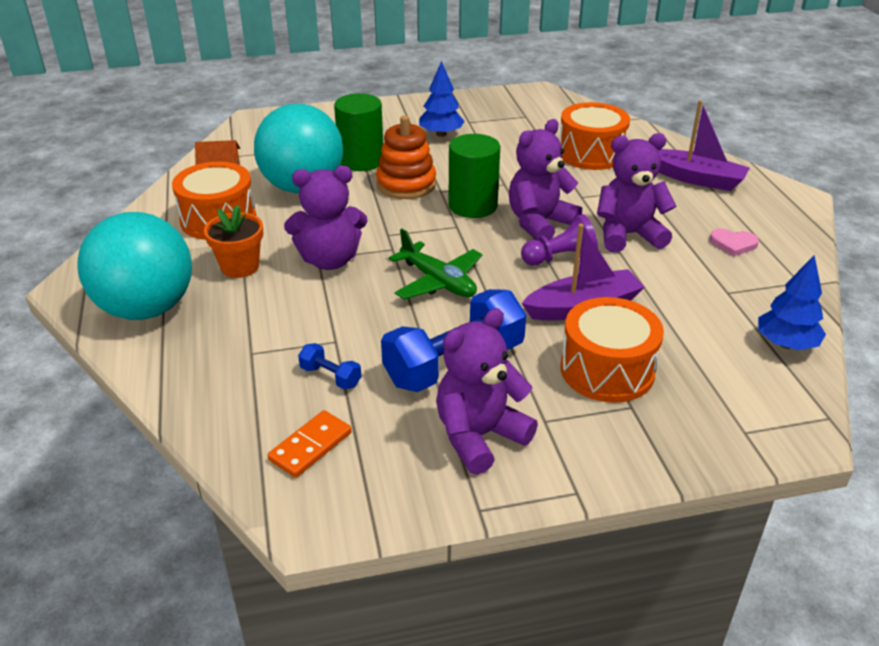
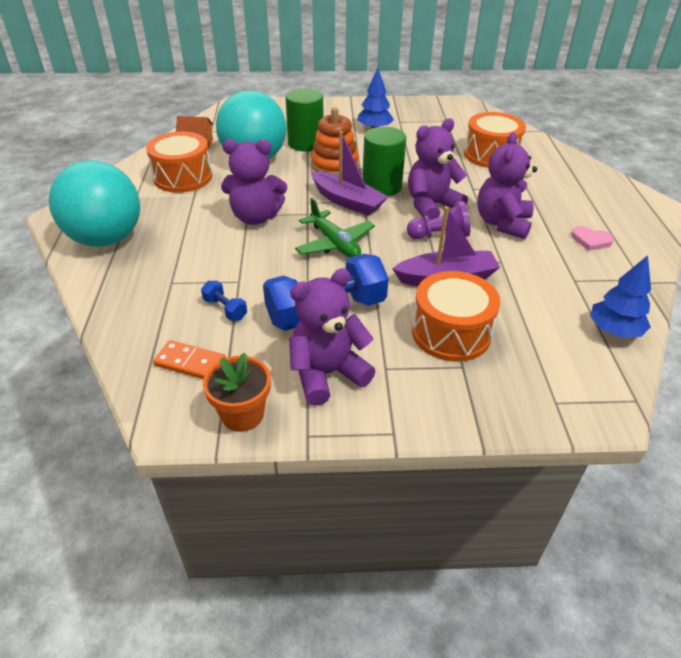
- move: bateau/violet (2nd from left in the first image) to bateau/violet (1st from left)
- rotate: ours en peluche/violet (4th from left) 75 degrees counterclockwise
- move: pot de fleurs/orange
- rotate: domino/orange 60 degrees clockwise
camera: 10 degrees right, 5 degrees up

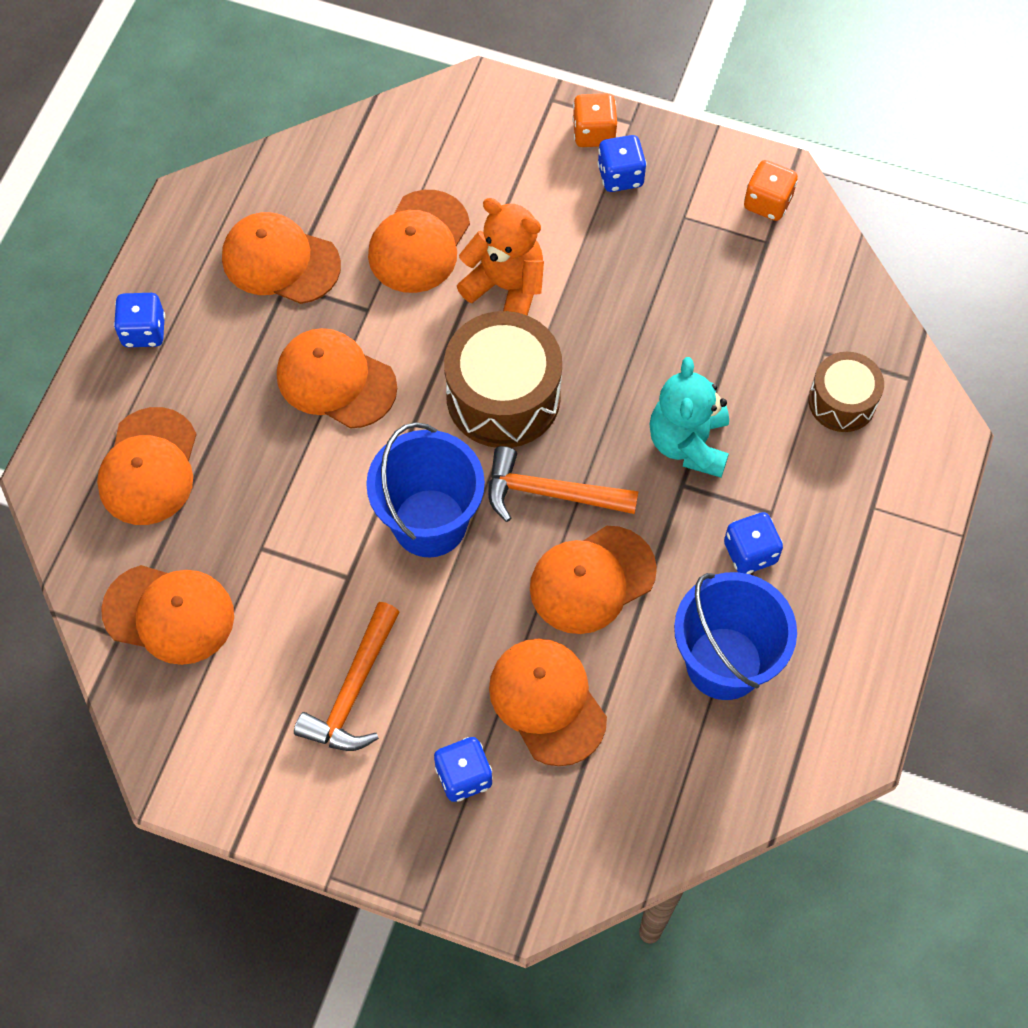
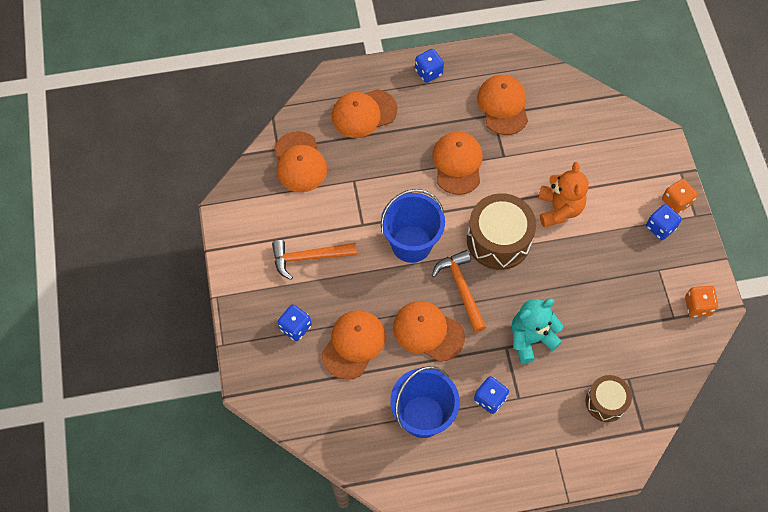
- delete: casquette/orange (5th from left)
camera: 60 degrees right, 0 degrees up

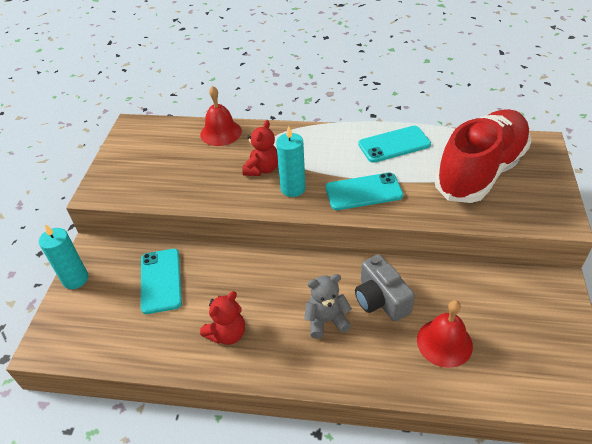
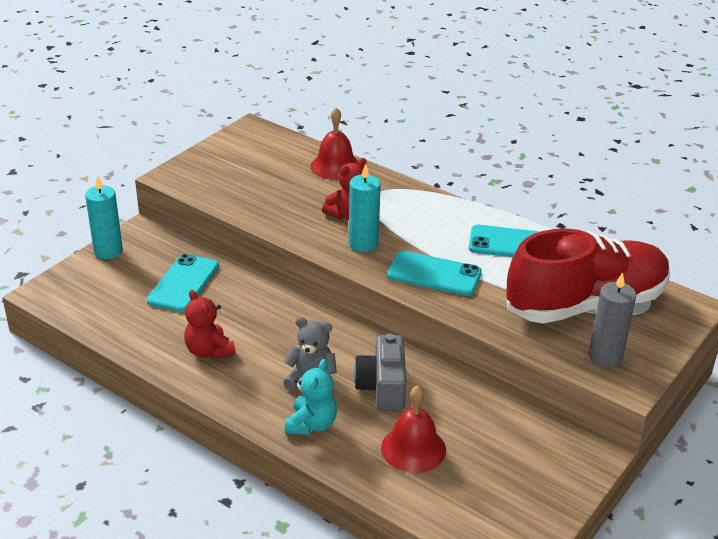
- rotate: ours en peluche/rouge (1st from left) 75 degrees clockwise
- insert: bougie/gris
- insert: ours en peluche/turquoise
camera: 25 degrees right, 10 degrees down

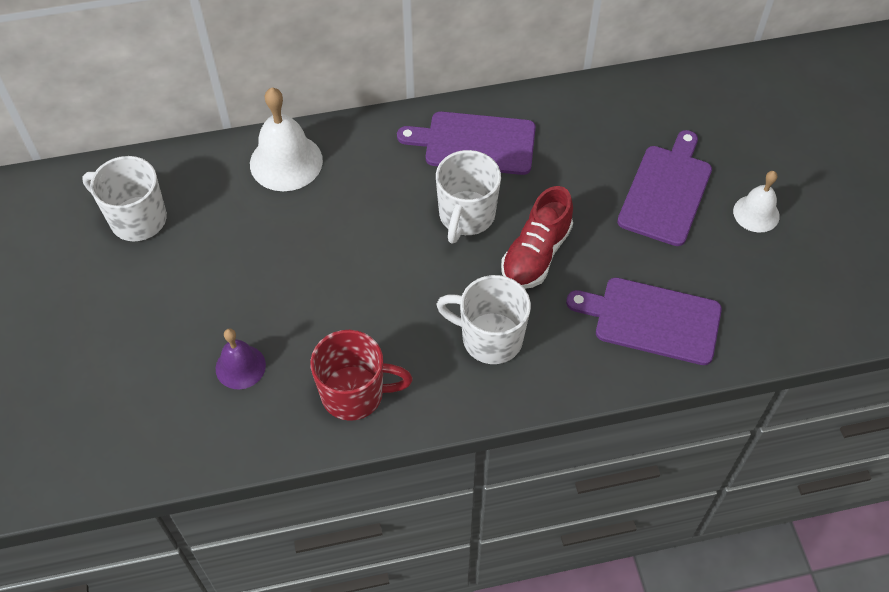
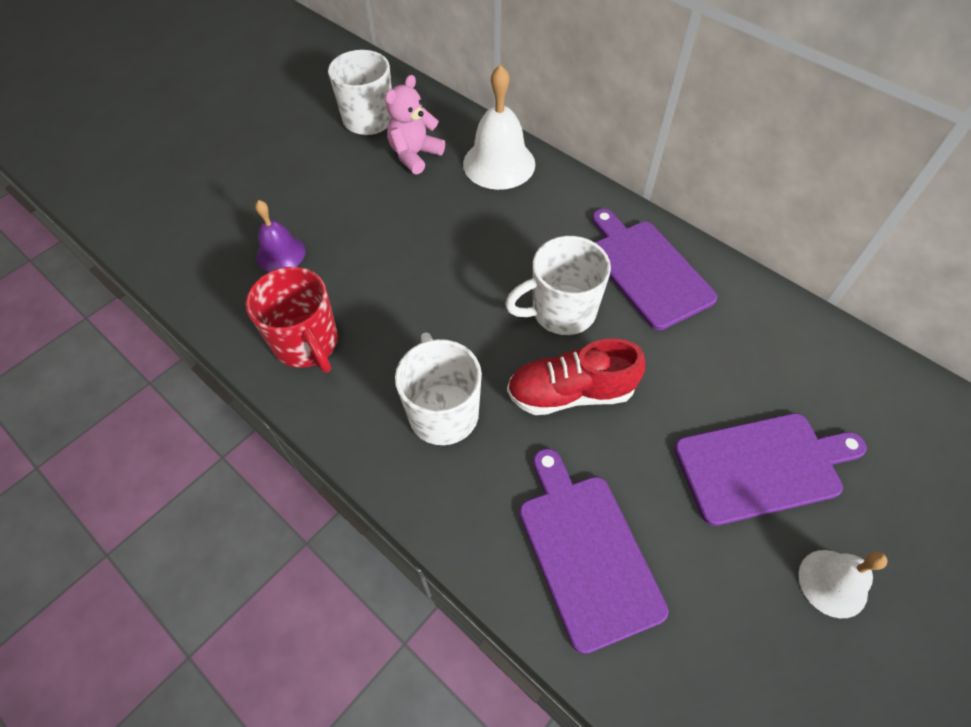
- insert: ours en peluche/rose
camera: 55 degrees right, 0 degrees up

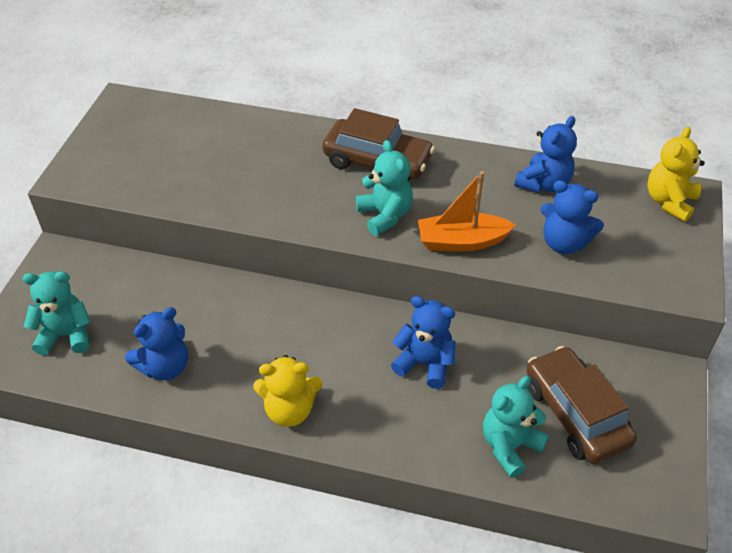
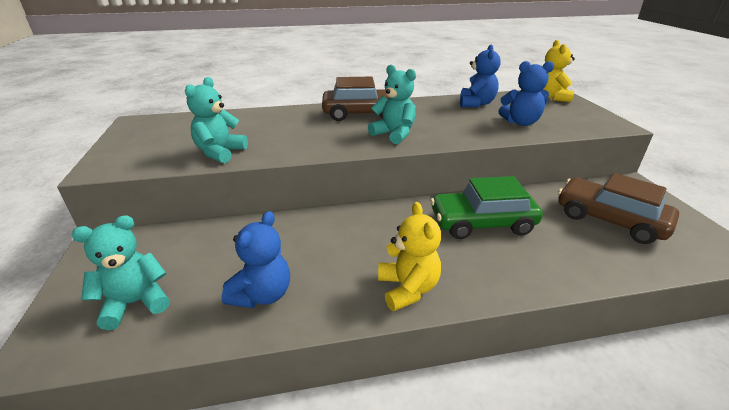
- delete: bateau/orange
- replace: ours en peluche/bleu (2nd from left) to voiture/vert
- rotate: ours en peluche/jaune (1st from left) 75 degrees counterclockwise
- move: ours en peluche/turquoise (3rd from left in the first image) to ours en peluche/turquoise (2nd from left)
camera: 25 degrees left, 15 degrees down

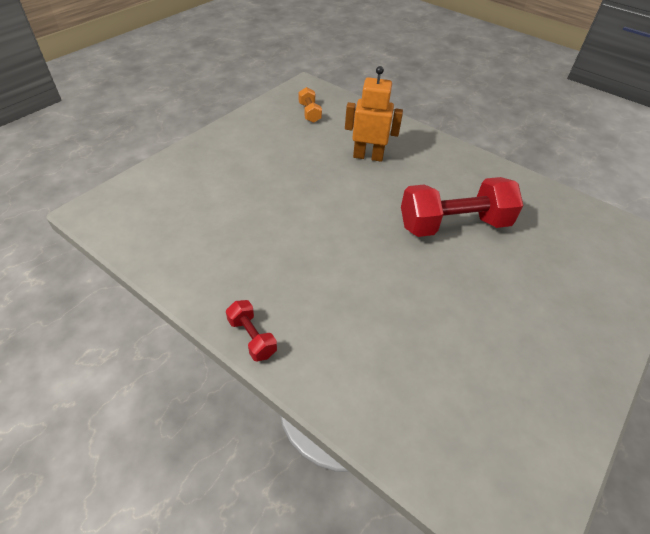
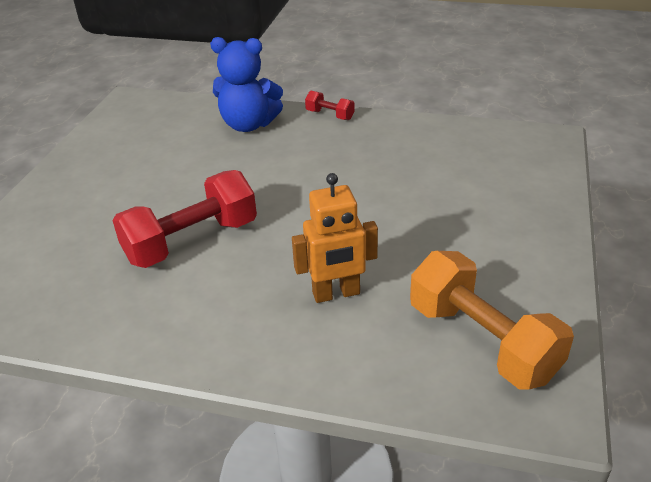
- resize: haltère/orange x2.16
- insert: ours en peluche/bleu
camera: 160 degrees right, 10 degrees down

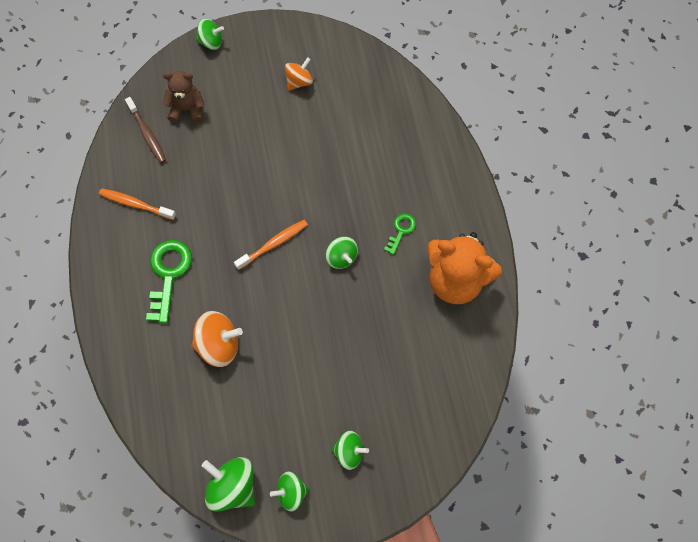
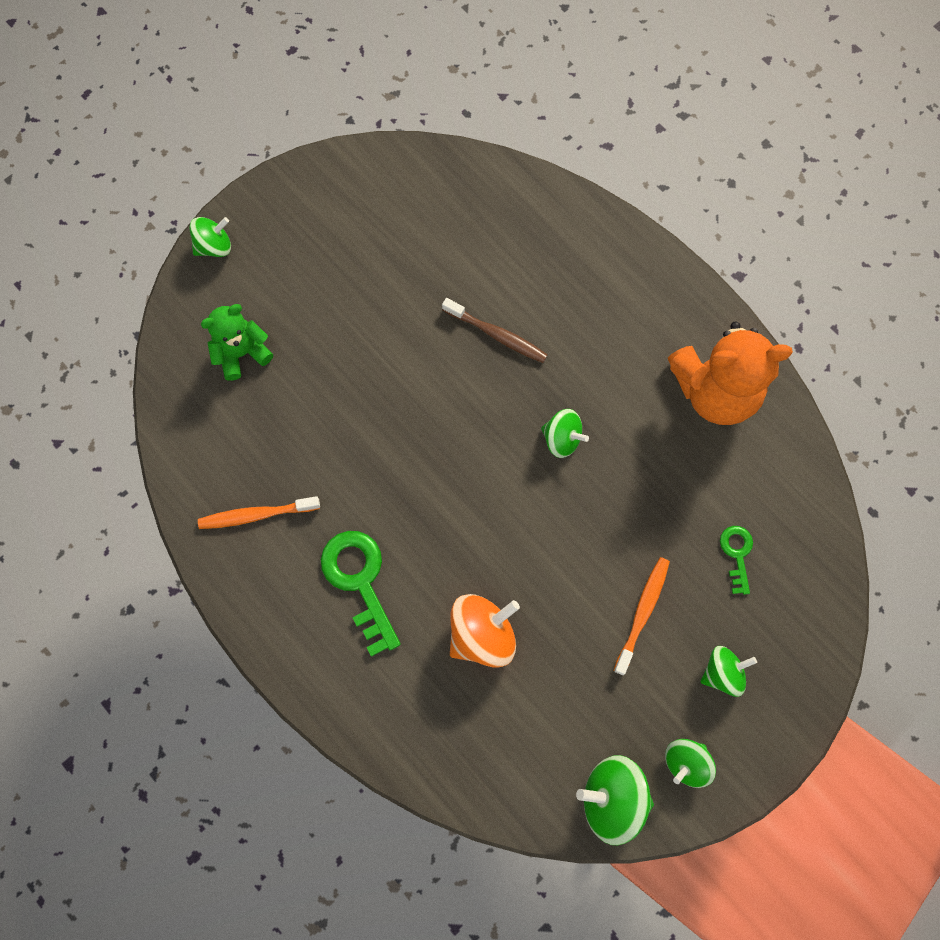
- delete: toupie/orange (2nd from left)
- recolor: ours en peluche/marron to ours en peluche/vert
- move: brosse à dents/marron
- move: clé/vert (2nd from left)
- move: brosse à dents/orange (2nd from left)
camera: 30 degrees left, 5 degrees up

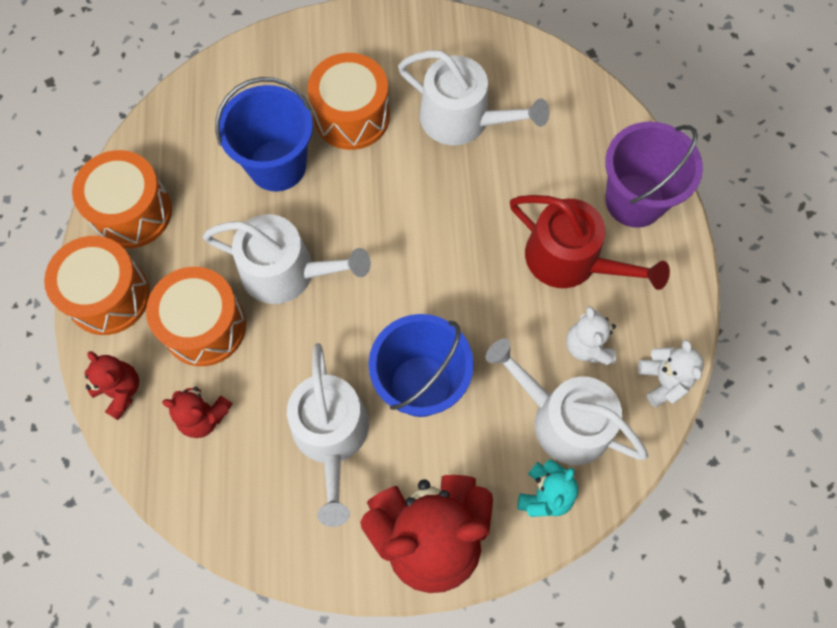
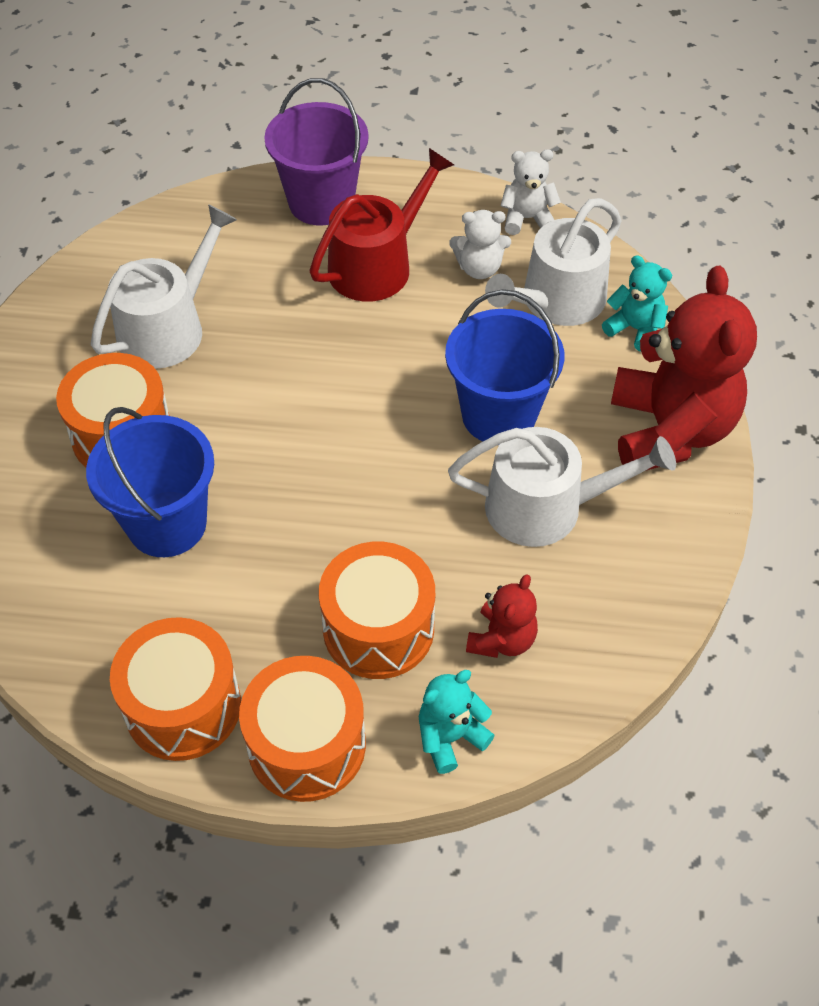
- delete: arrosoir/blanc (1st from left)
- recolor: ours en peluche/rouge (1st from left) to ours en peluche/turquoise (1st from left)
camera: 80 degrees left, 15 degrees down

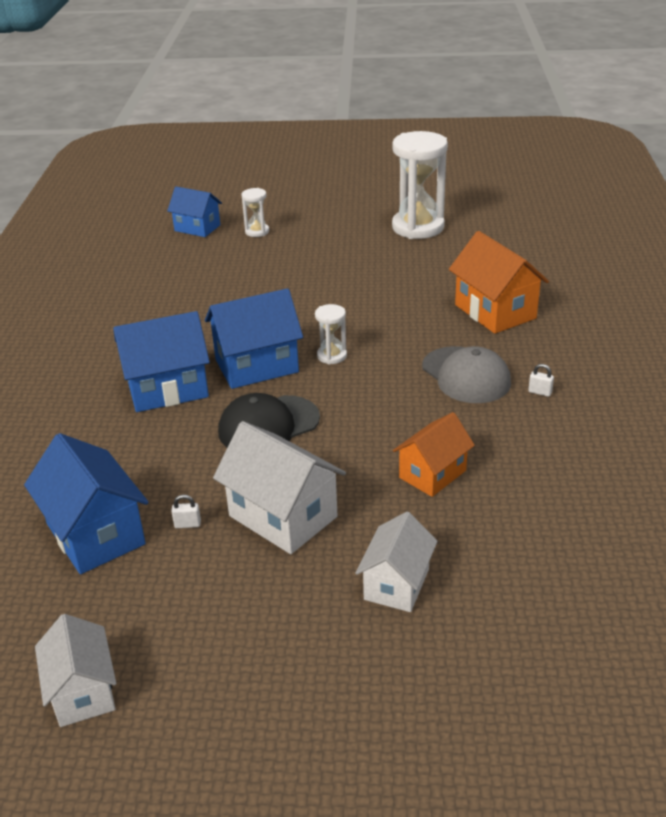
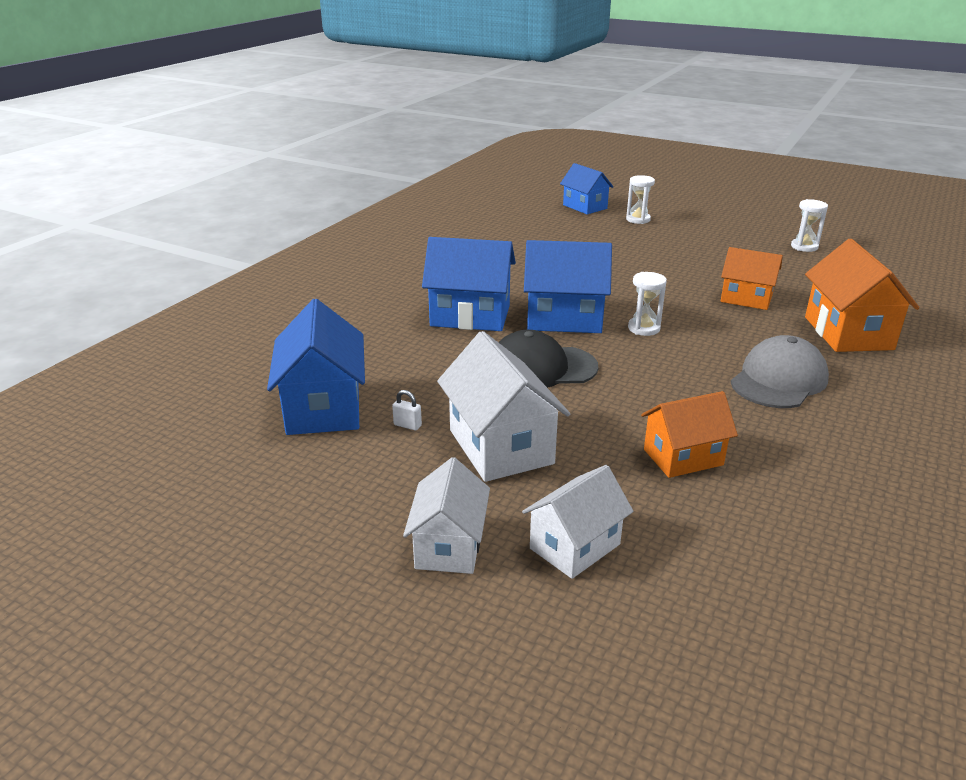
- resize: sablier/blanc (3rd from left) x0.47
- rotate: casquette/gris 135 degrees counterclockwise
- delete: cadenas/blanc (2nd from left)
- move: maison/blanc (1st from left)
- insert: maison/orange (2nd from left)
camera: 25 degrees right, 5 degrees down

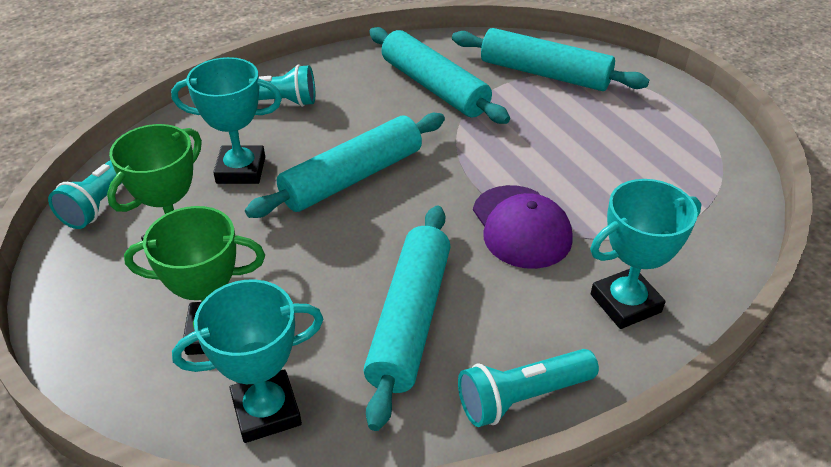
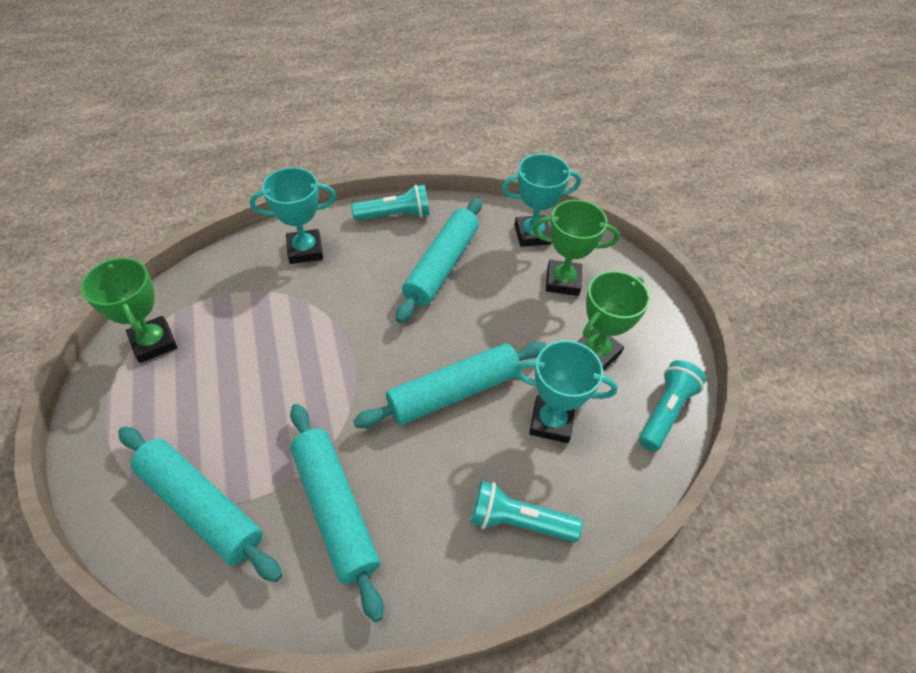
- delete: casquette/violet
- insert: trophée/vert (1st from left)
camera: 170 degrees left, 10 degrees up

